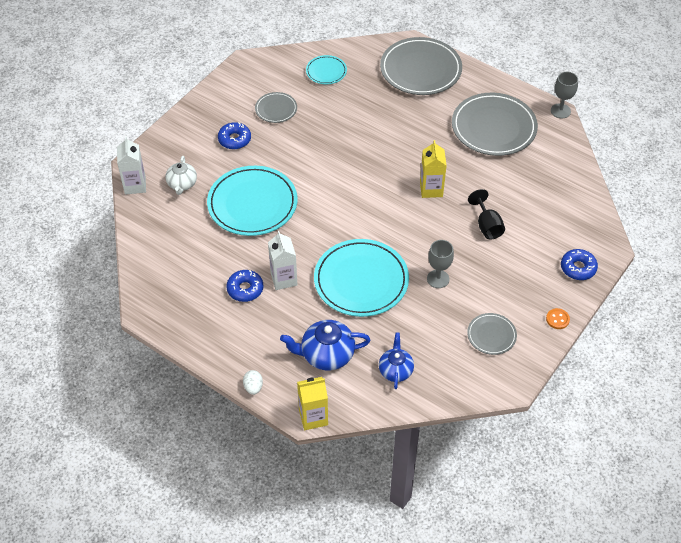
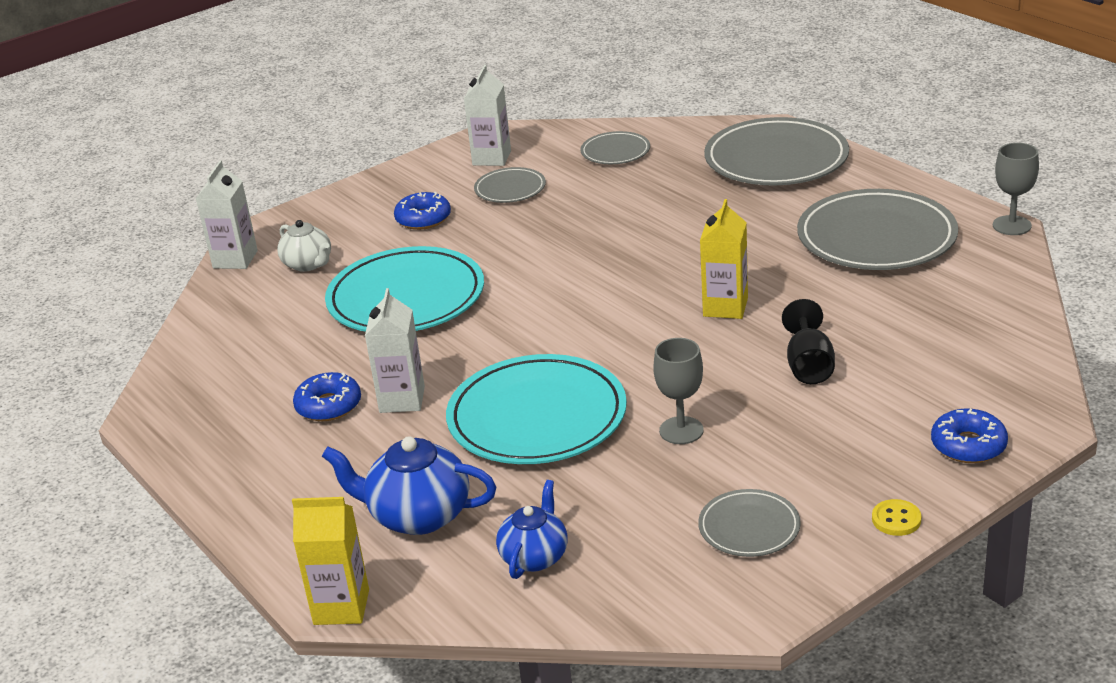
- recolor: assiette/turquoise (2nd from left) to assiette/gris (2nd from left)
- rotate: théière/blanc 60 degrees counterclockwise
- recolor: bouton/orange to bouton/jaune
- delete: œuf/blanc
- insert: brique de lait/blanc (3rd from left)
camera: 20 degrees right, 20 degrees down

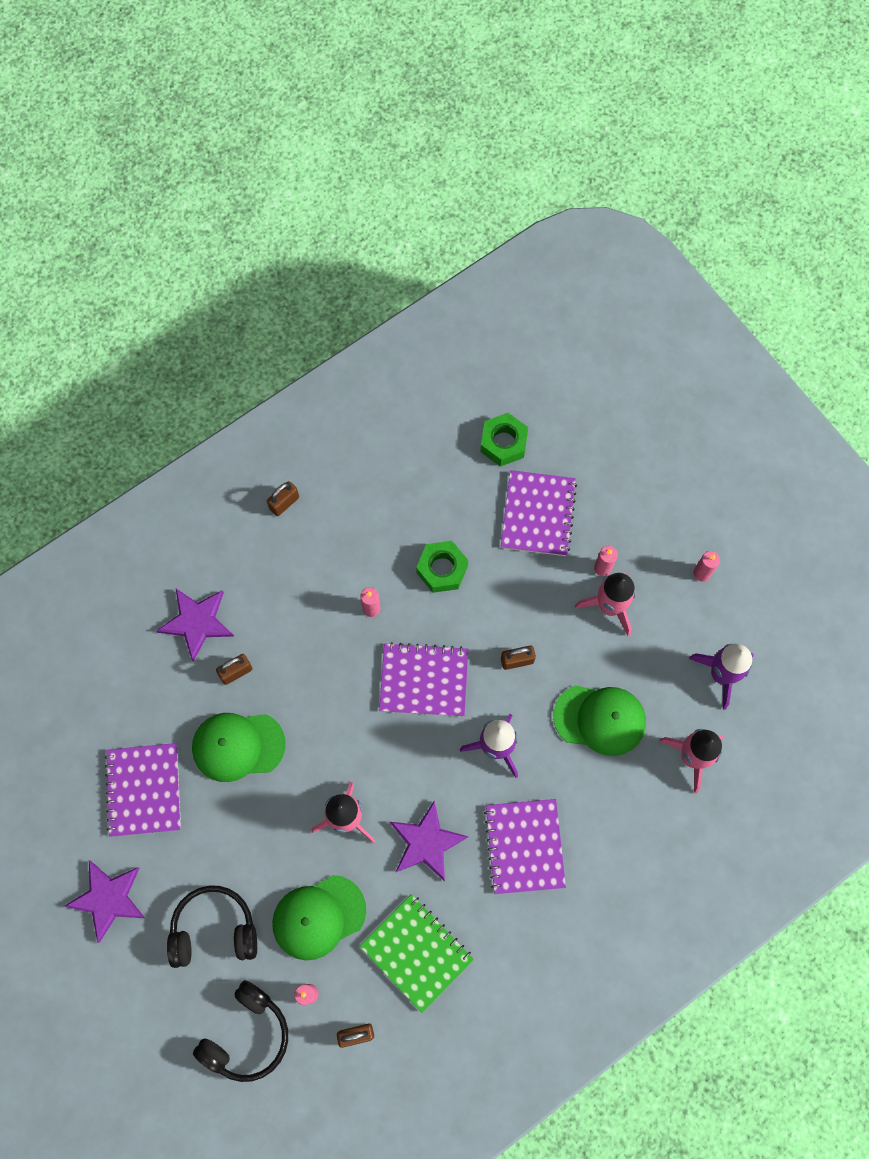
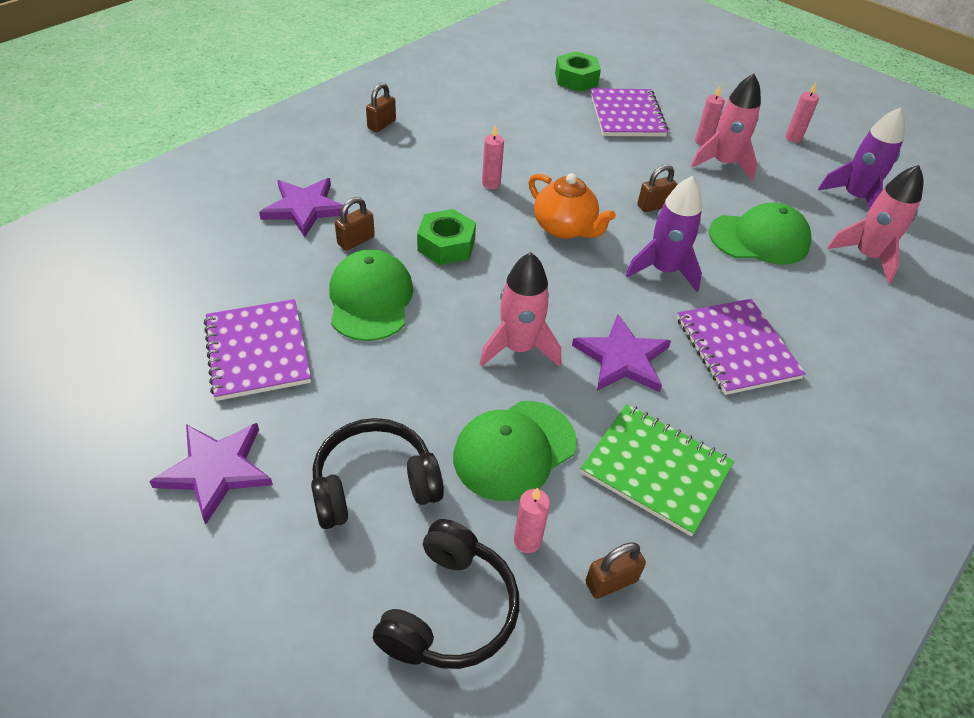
- move: écrou/vert (1st from left)
- replace: carnet/violet (2nd from left) to théière/orange
- rotate: casquette/vert (1st from left) 105 degrees clockwise
camera: 15 degrees left, 25 degrees down

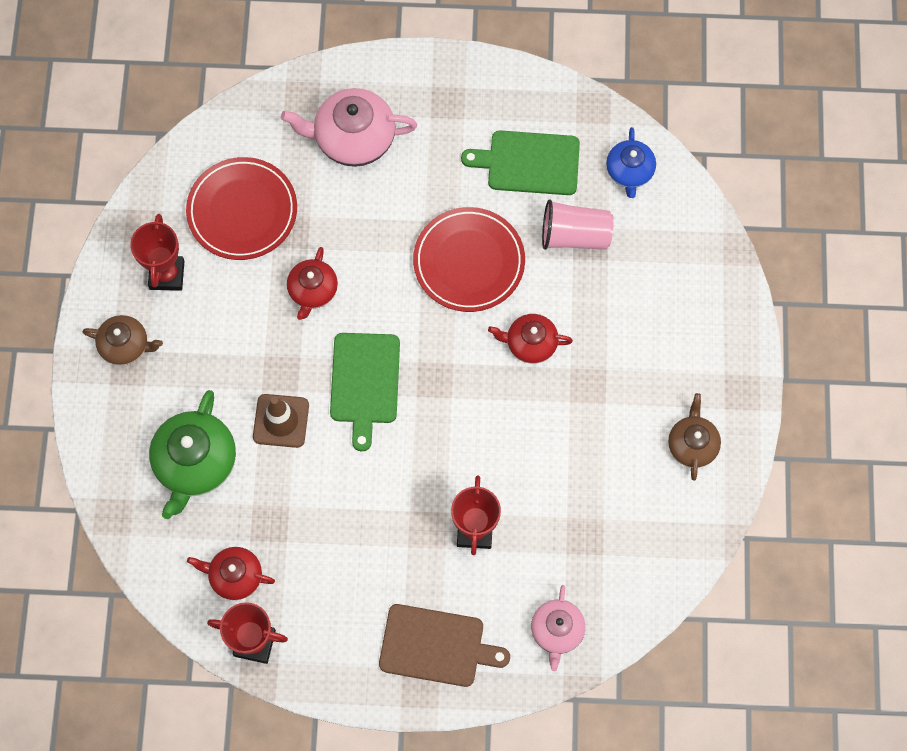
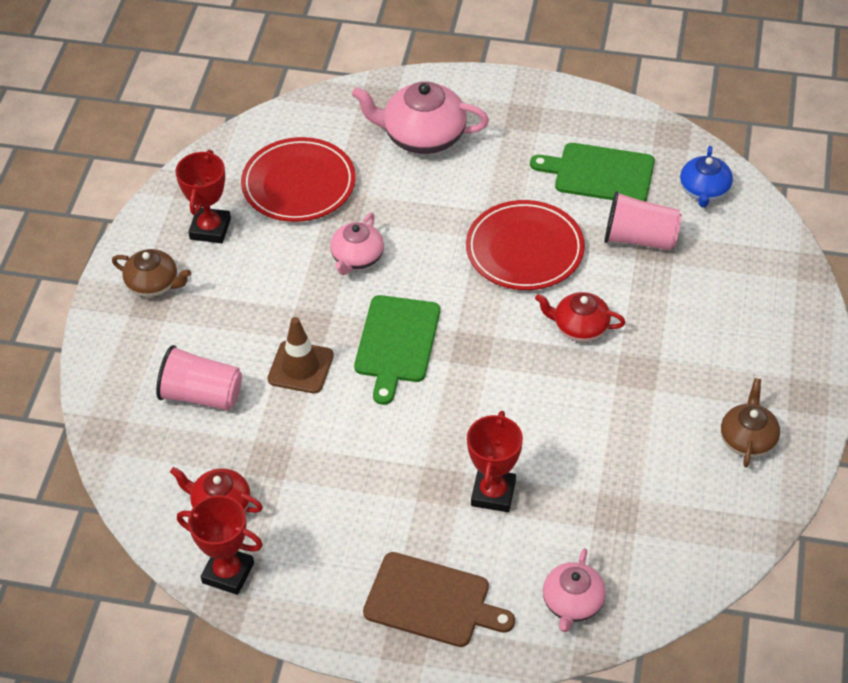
- recolor: théière/rouge (2nd from left) to théière/rose (1st from left)
- replace: théière/vert to gobelet/rose (1st from left)
camera: 10 degrees right, 20 degrees down

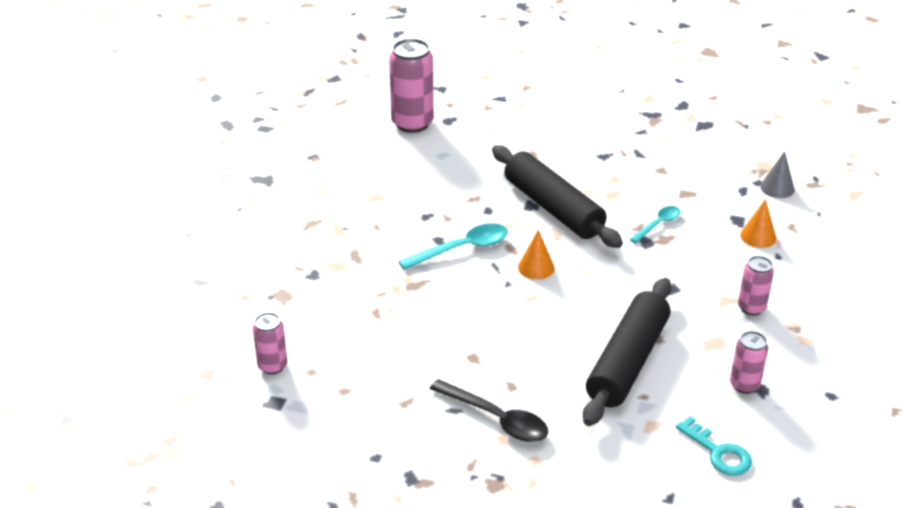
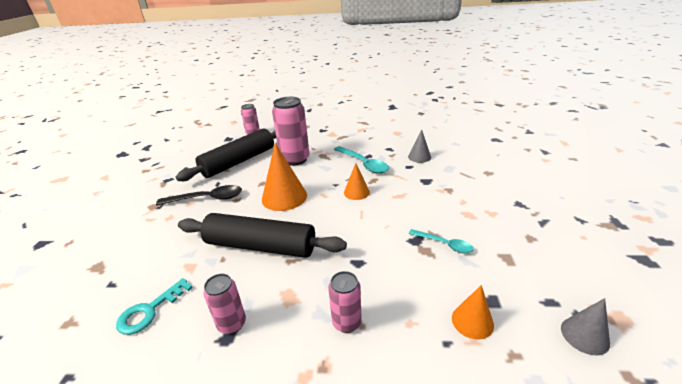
- move: canette/rose (2nd from left in the first image) to canette/rose (3rd from left)
- move: rouleau à pâtisserie/noir (1st from left)
- rotate: cuillère/noir 120 degrees counterclockwise
- insert: cône/gris (1st from left)
- insert: cône/orange (1st from left)
camera: 80 degrees right, 5 degrees down

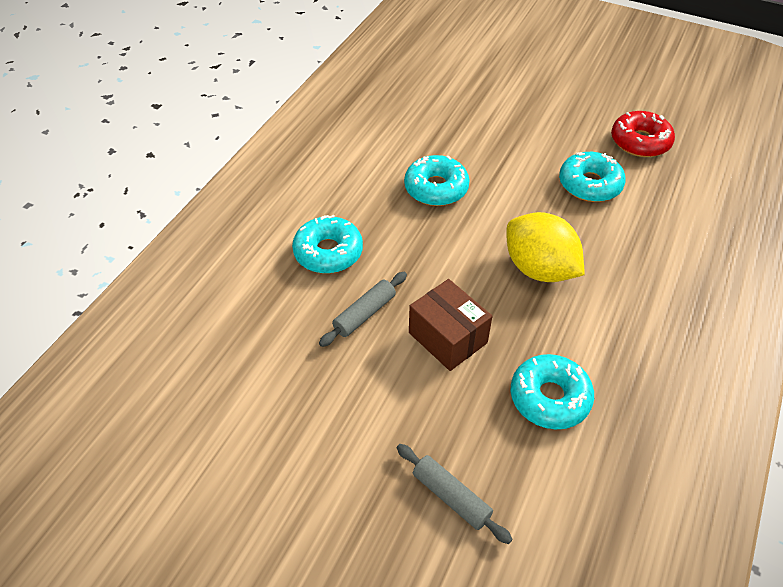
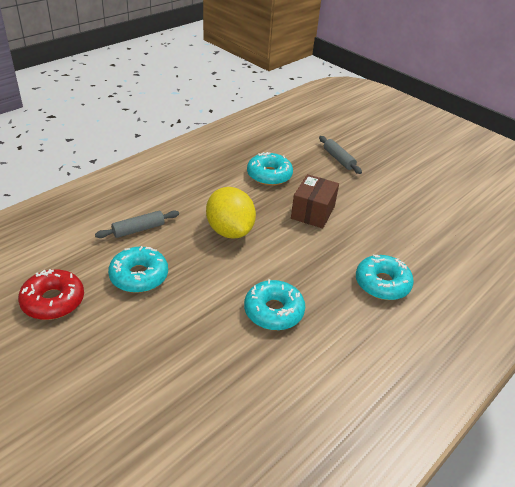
- move: rouleau à pâtisserie/gris (1st from left)
- rotate: boîte/marron 45 degrees clockwise
camera: 165 degrees left, 10 degrees down

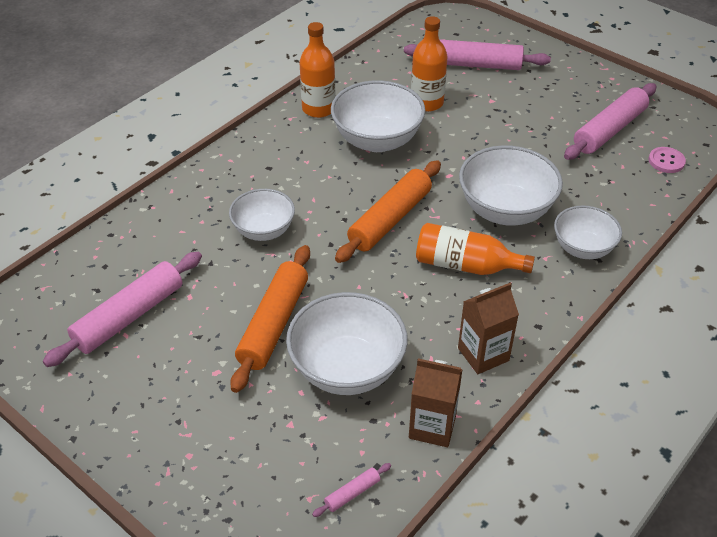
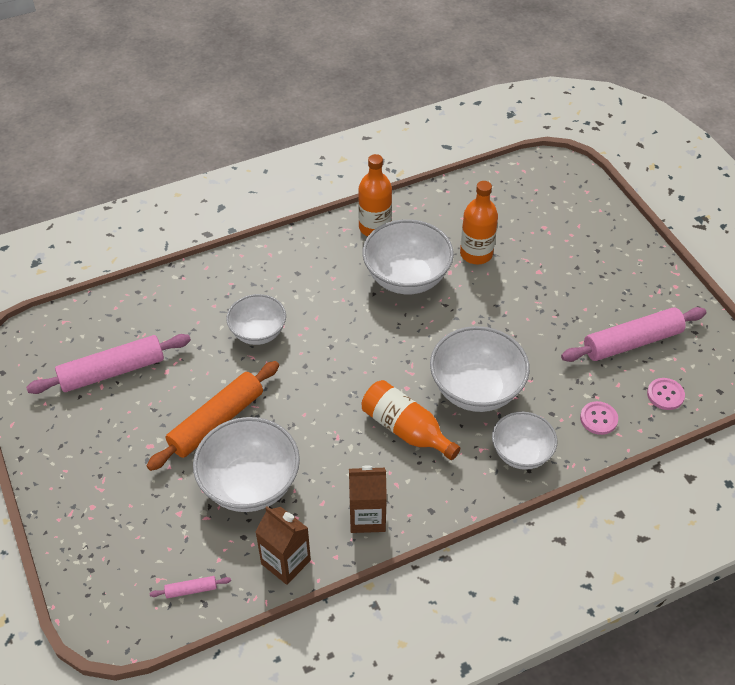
- delete: rouleau à pâtisserie/rose (3rd from left)
- delete: rouleau à pâtisserie/orange (2nd from left)
- insert: bouton/rose (1st from left)
camera: 25 degrees right, 5 degrees up

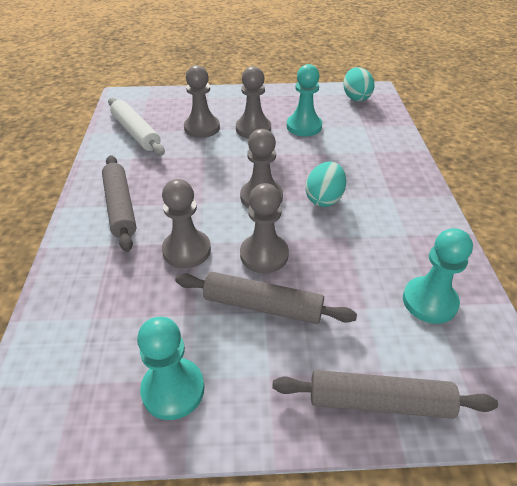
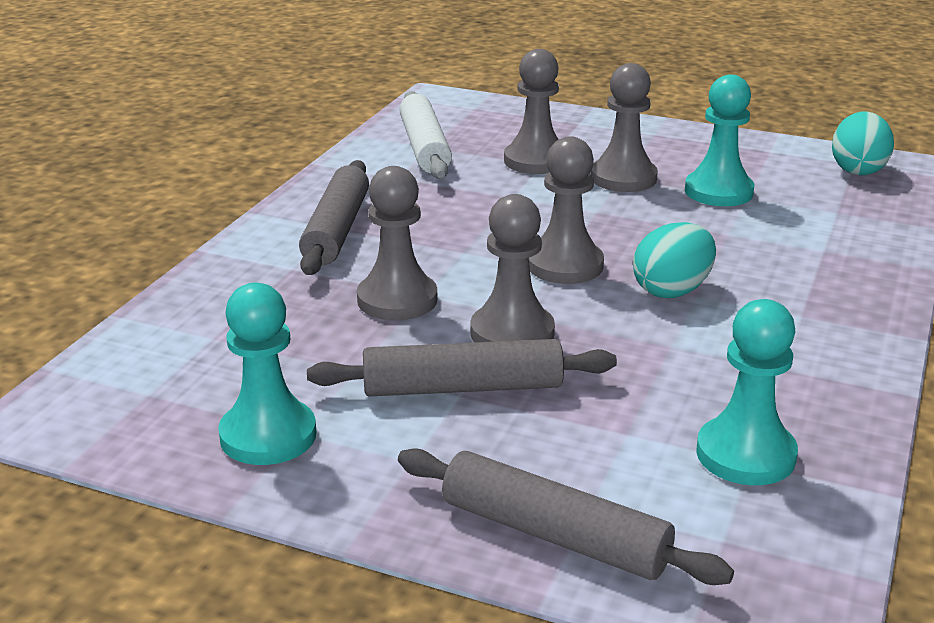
- rotate: rouleau à pâtisserie/gris (2nd from left) 45 degrees counterclockwise
camera: 25 degrees right, 15 degrees down

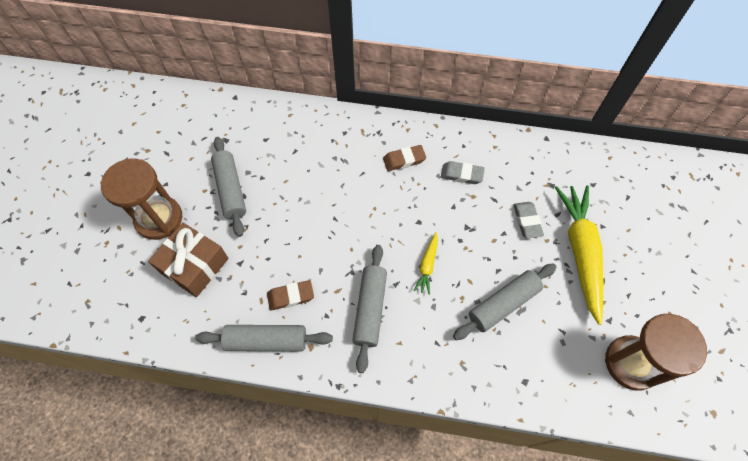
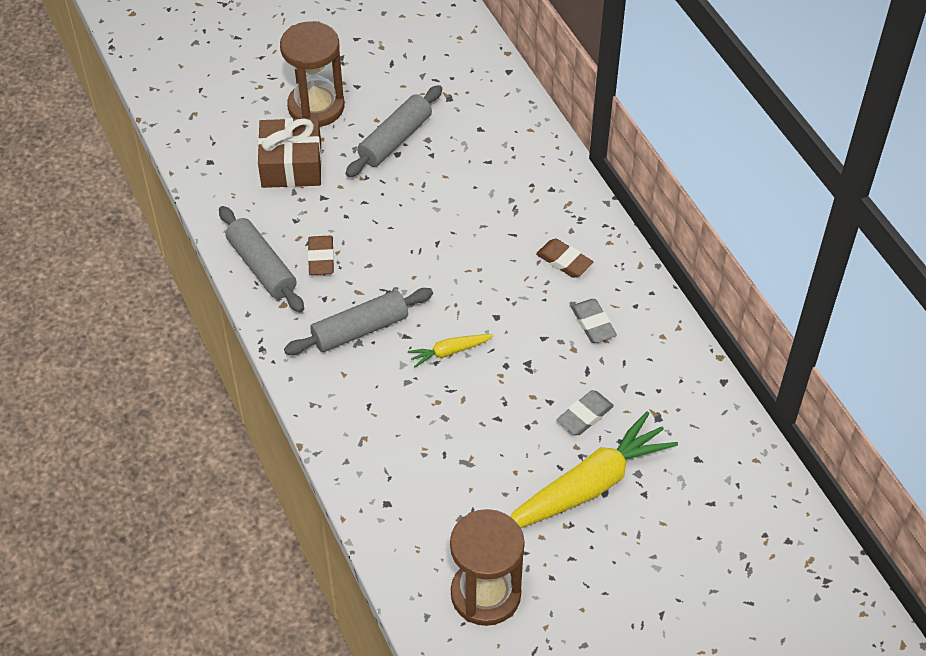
- delete: rouleau à pâtisserie/gris (4th from left)
- rotate: gomme/marron (1st from left) 45 degrees clockwise
camera: 55 degrees right, 10 degrees down

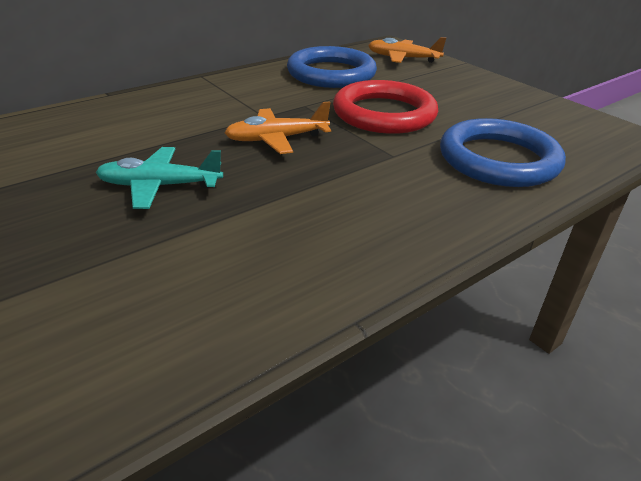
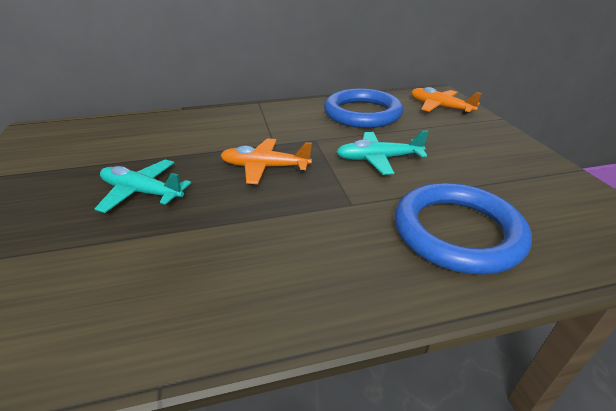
- replace: anneau/rouge to avion/turquoise (2nd from left)
camera: 25 degrees right, 0 degrees up

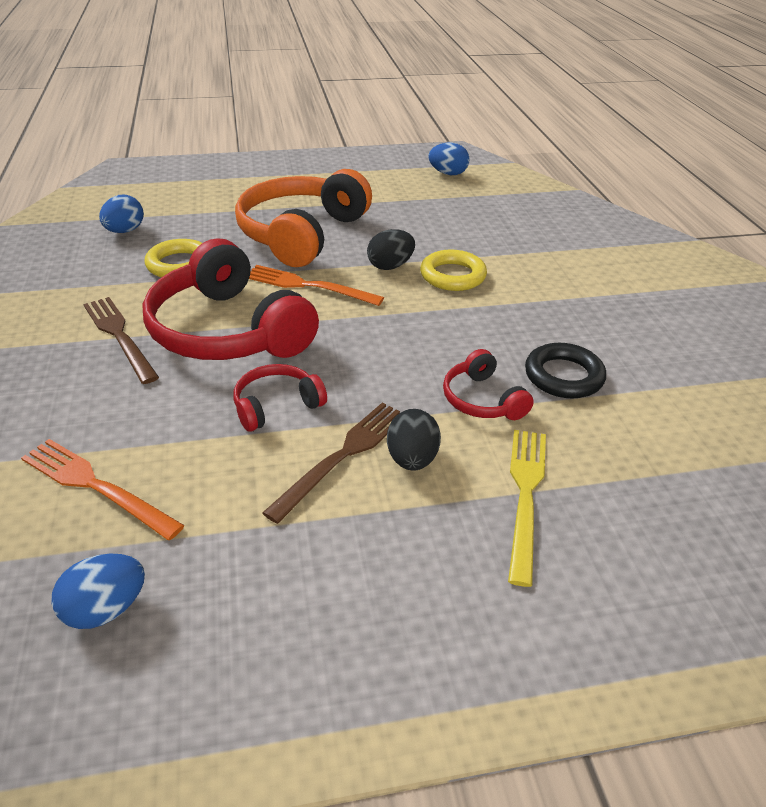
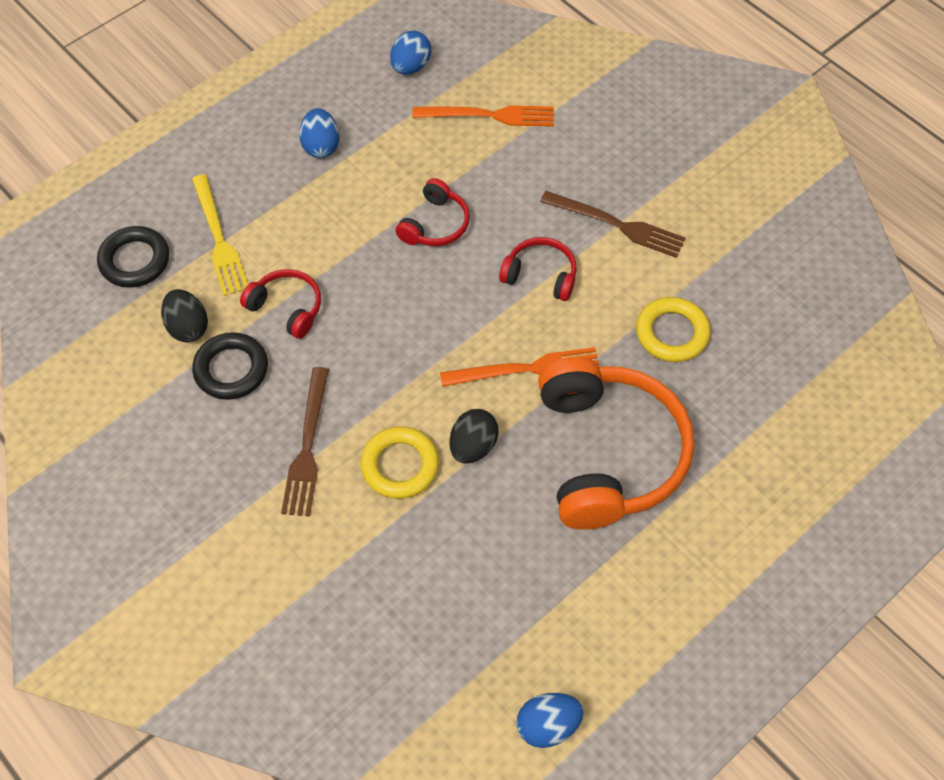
- move: œuf/bleu (2nd from left in the first image) to œuf/bleu (1st from left)
- resize: casque audio/rouge (1st from left in the first image) x0.47
- move: fourchette/marron (2nd from left in the first image) to fourchette/marron (1st from left)
- move: œuf/noir (2nd from left in the first image) to œuf/noir (1st from left)
- insert: anneau/noir (1st from left)
camera: 150 degrees right, 20 degrees up

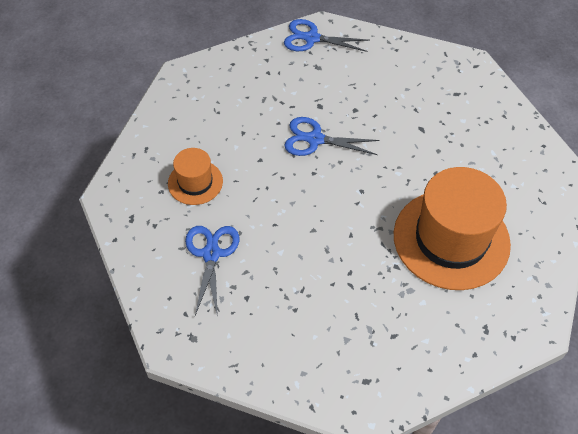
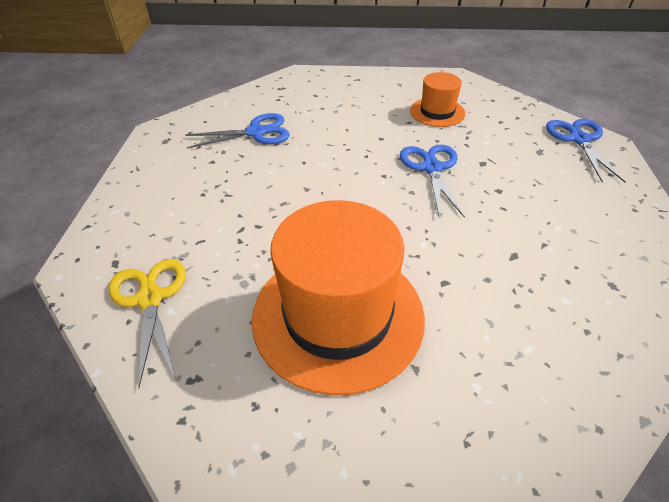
- move: chapeau/orange (1st from left in the first image) to chapeau/orange (2nd from left)
- insert: ciseaux/jaune
camera: 75 degrees right, 10 degrees down

